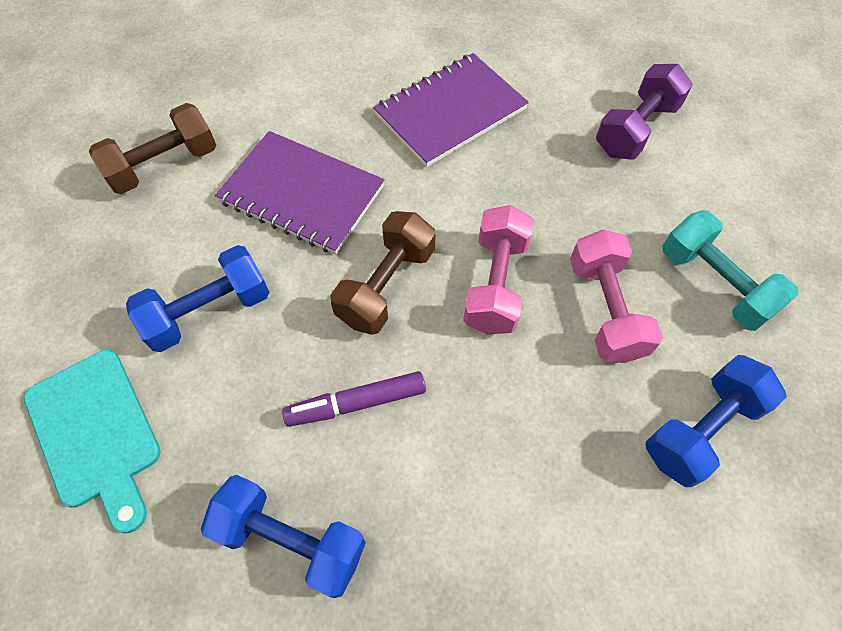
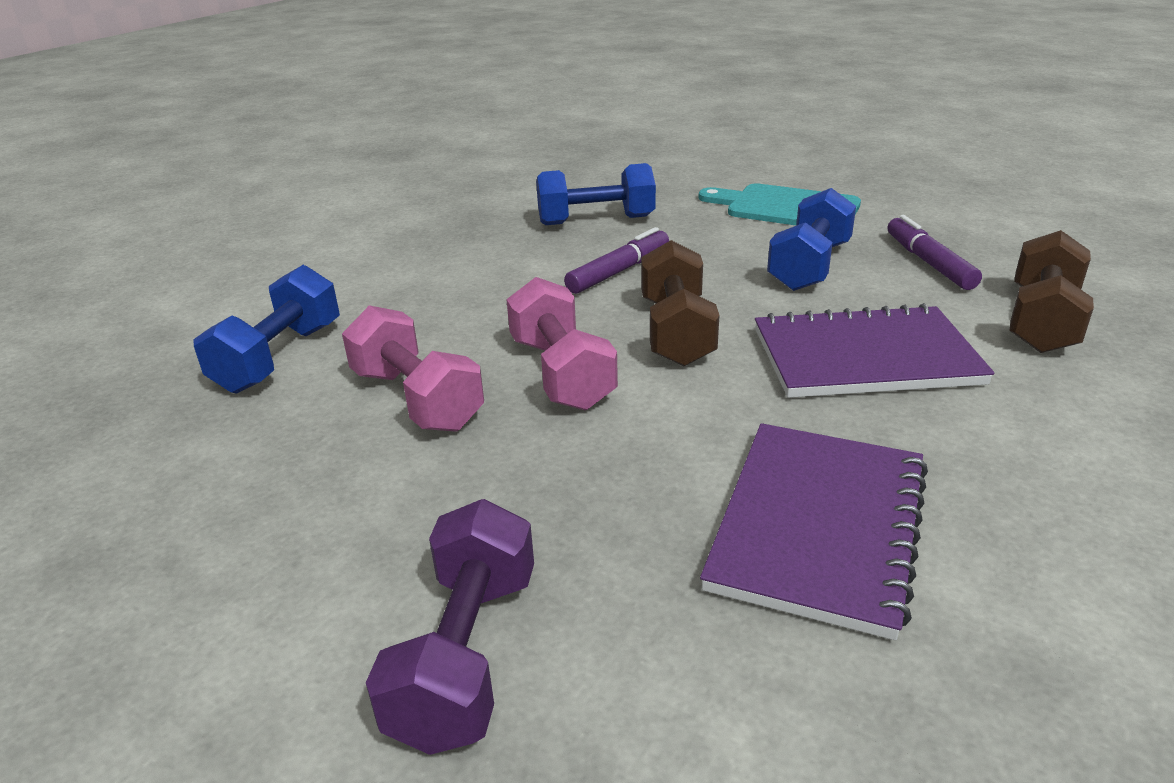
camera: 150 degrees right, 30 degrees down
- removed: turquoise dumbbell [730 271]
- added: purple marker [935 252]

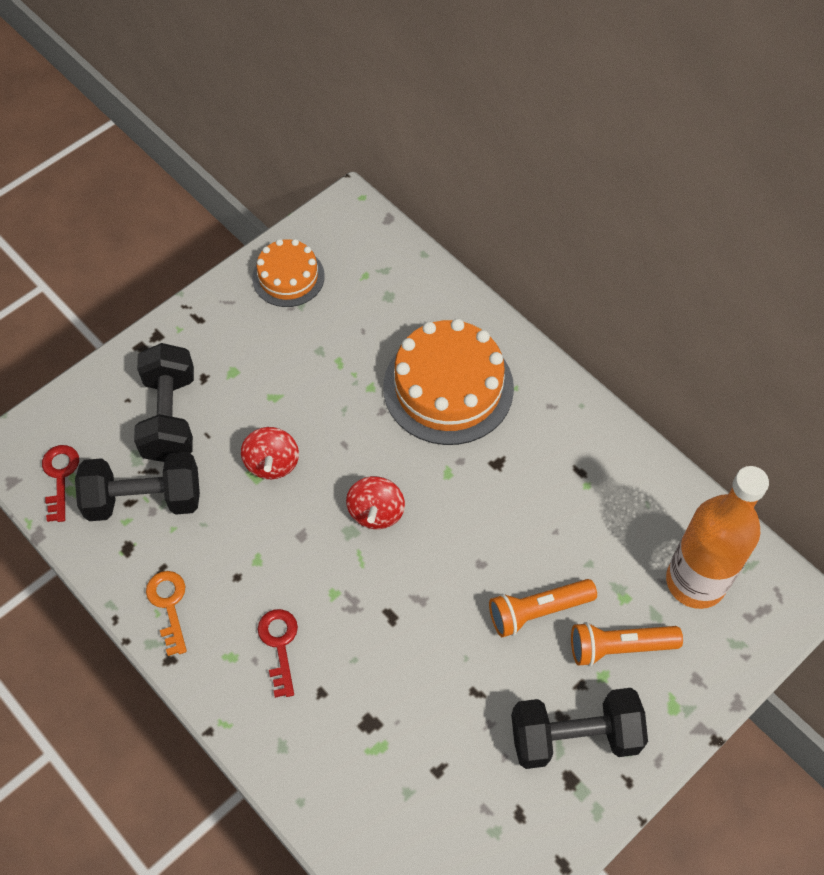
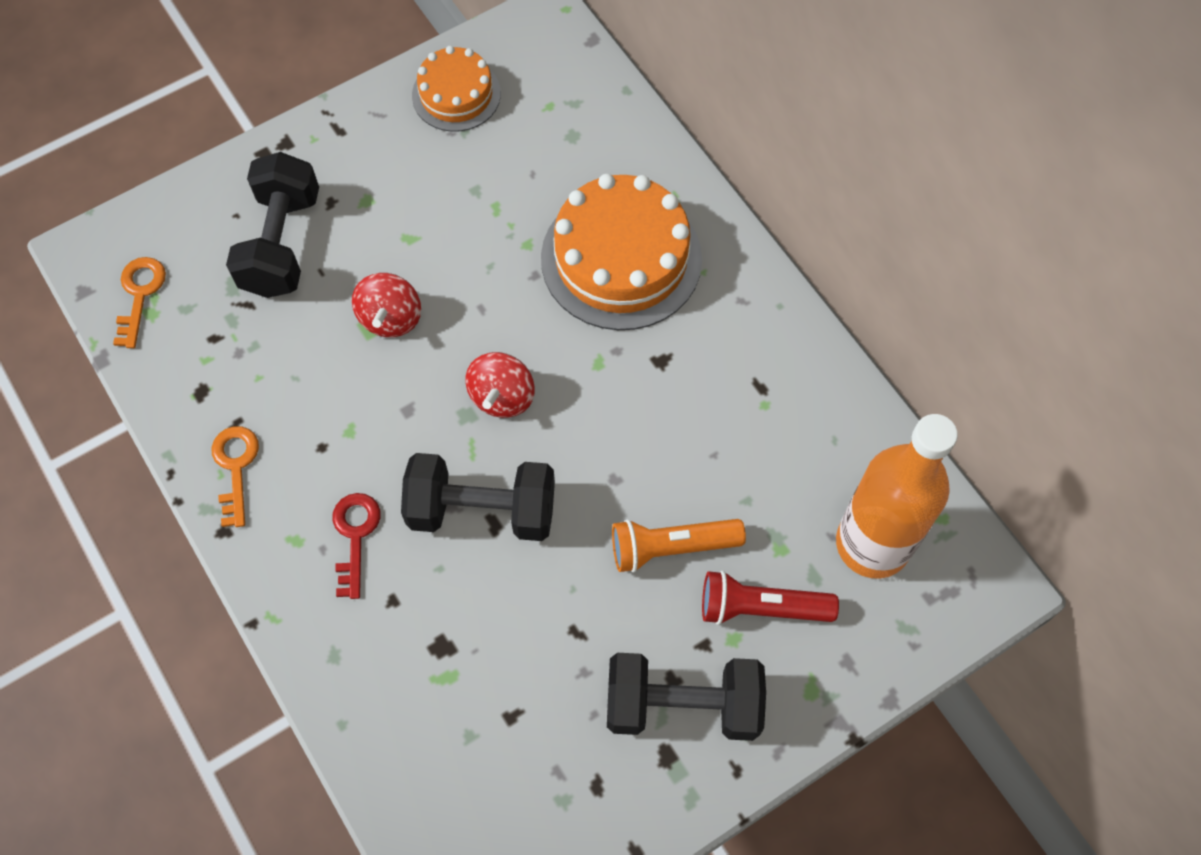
camera: 10 degrees right, 5 degrees up
- recoloured: red key [60 483] to orange key [139 302]
- moved: black dumbbell [137 486] to [478 497]
- recoloured: orange flashlight [627 644] to red flashlight [770 598]

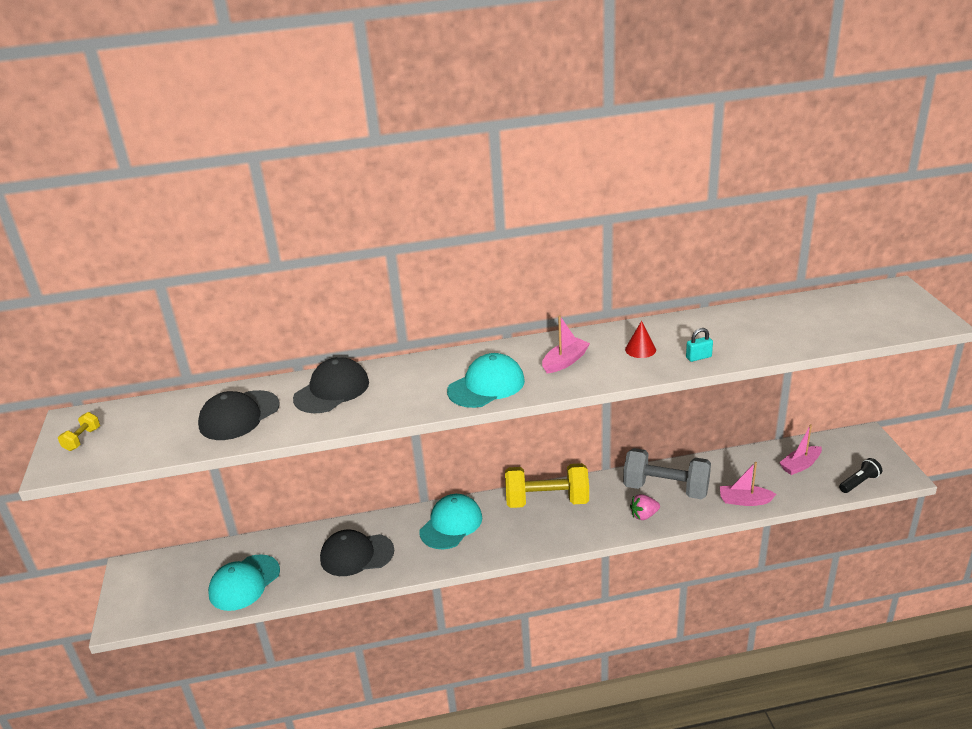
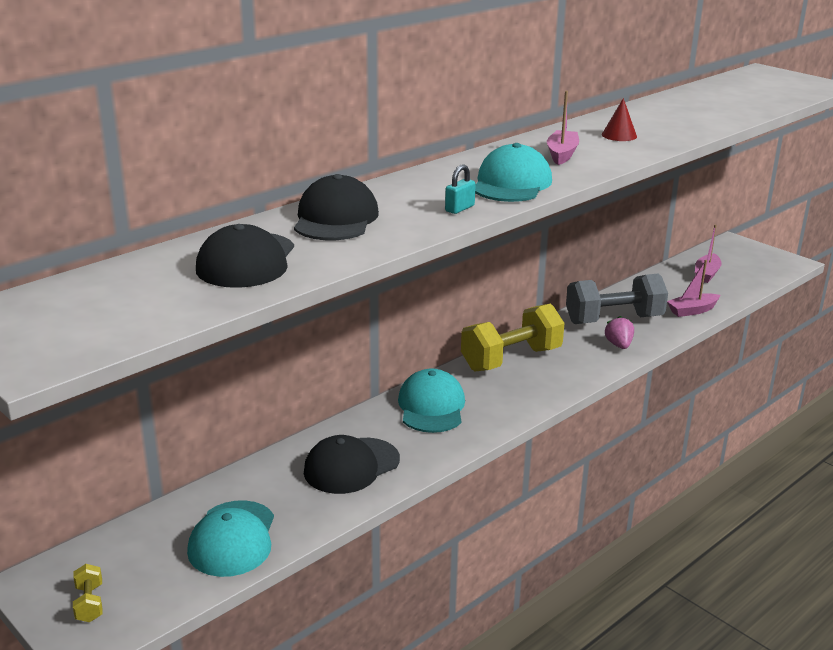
camera: 35 degrees left, 5 degrees down
- moved: turquoise padlock [699 345] to [460 189]
- moved: yellow dumbbell [79 431] to [88 593]
- removed: black flashlight [860 475]
- turned: pink strawberry [645 507] = [619 332] 135 degrees clockwise

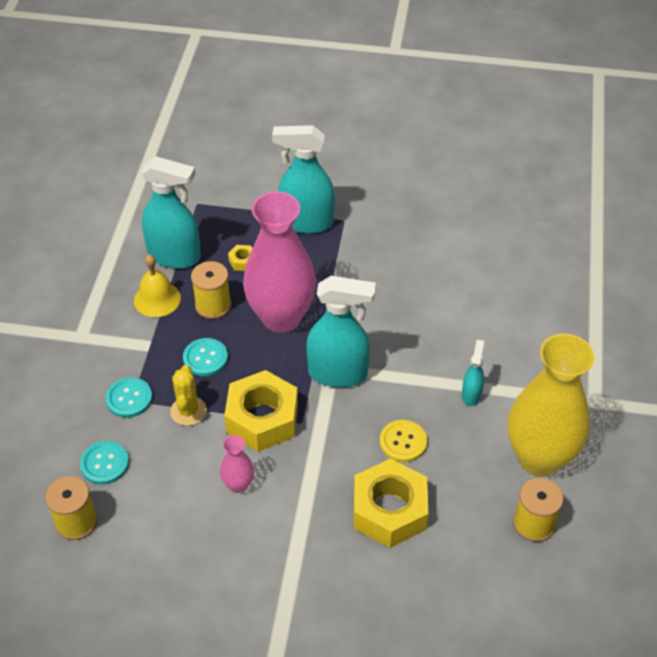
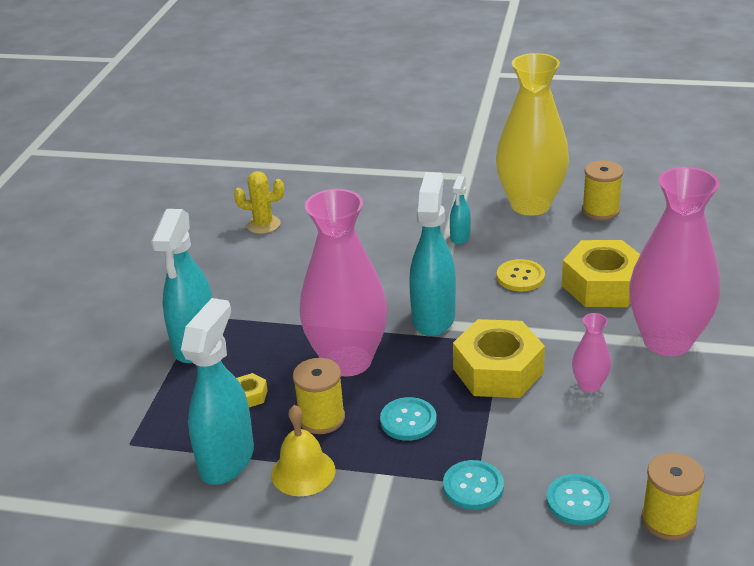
camera: 85 degrees left, 15 degrees down
- turned: turquoise spray bottle [473 373] = [460 210] 90 degrees counterclockwise
- moved: yellow cactus [188 395] to [259 202]
- added: pink vase [674 261]

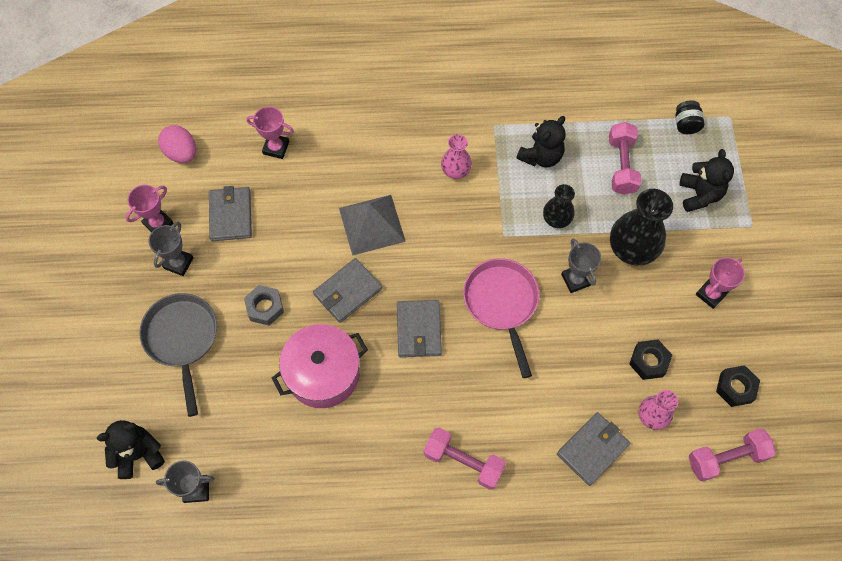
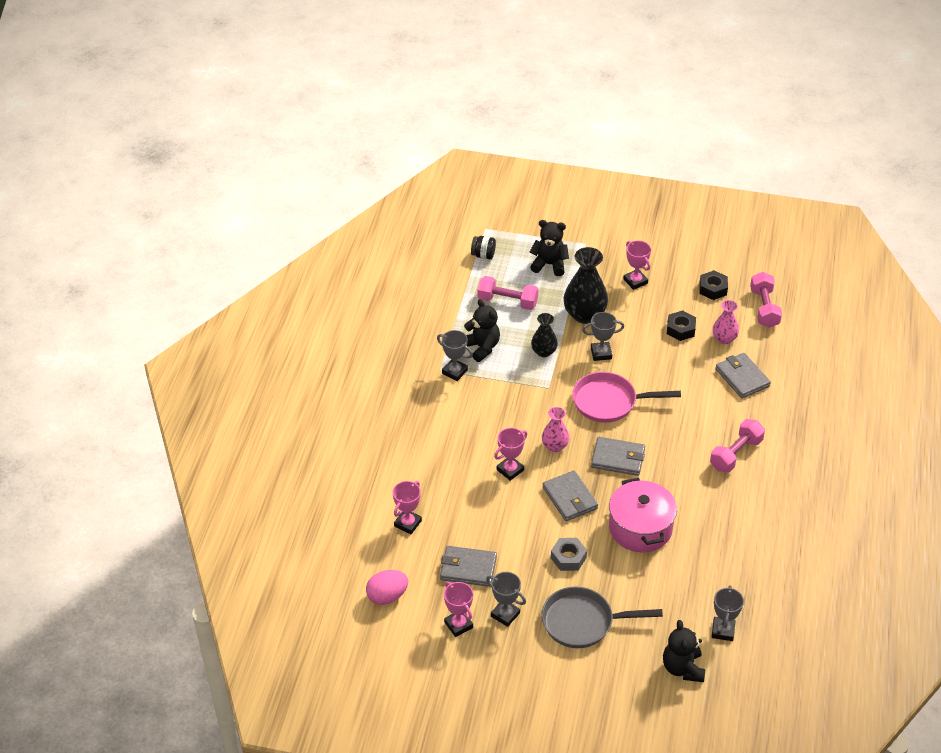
camera: 75 degrees left, 20 degrees down
- moved: pink vase [456 156] to [555 429]
- replaced: grey pyramid [372 225] to pink trophy [511 454]
- added: grey trophy [455 355]

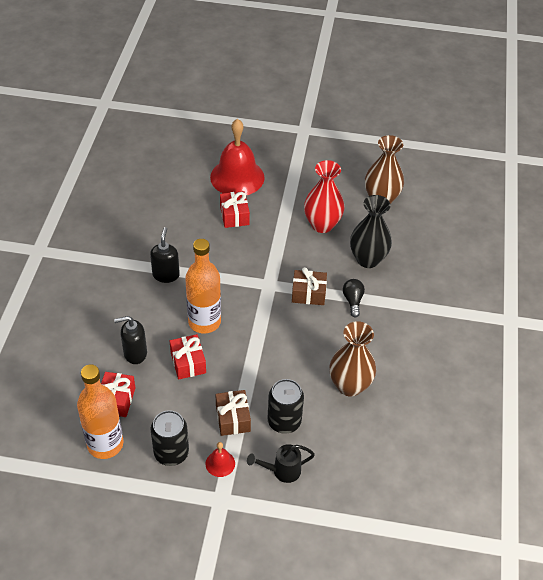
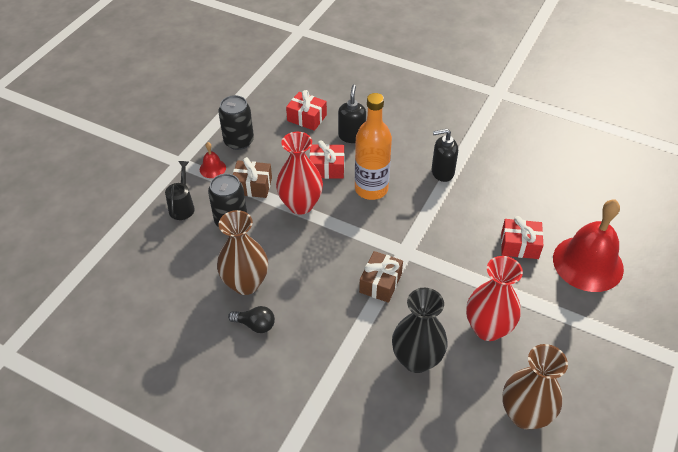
camera: 110 degrees right, 0 degrees up
- turned: black soap dispenser [165 255] = [444 155] 150 degrees clockwise
- moved: black light bulb [354 298] to [251 319]
- removed: orange bottle [100 411]
- added: red vase [299 173]

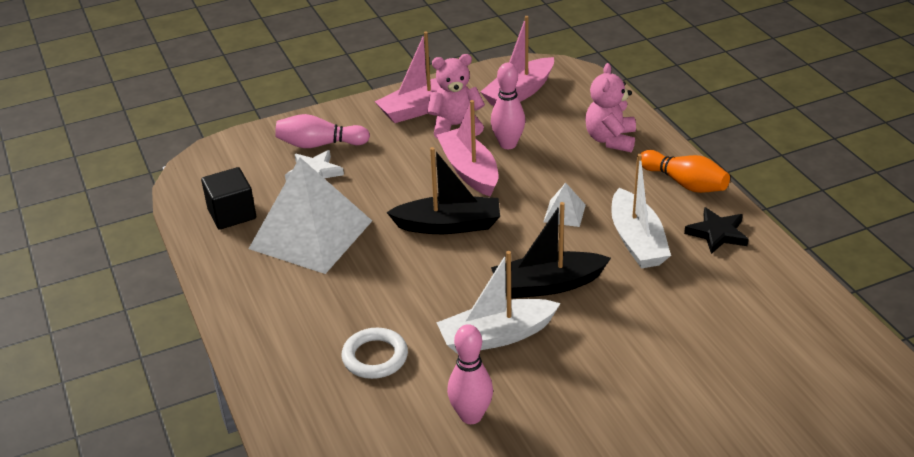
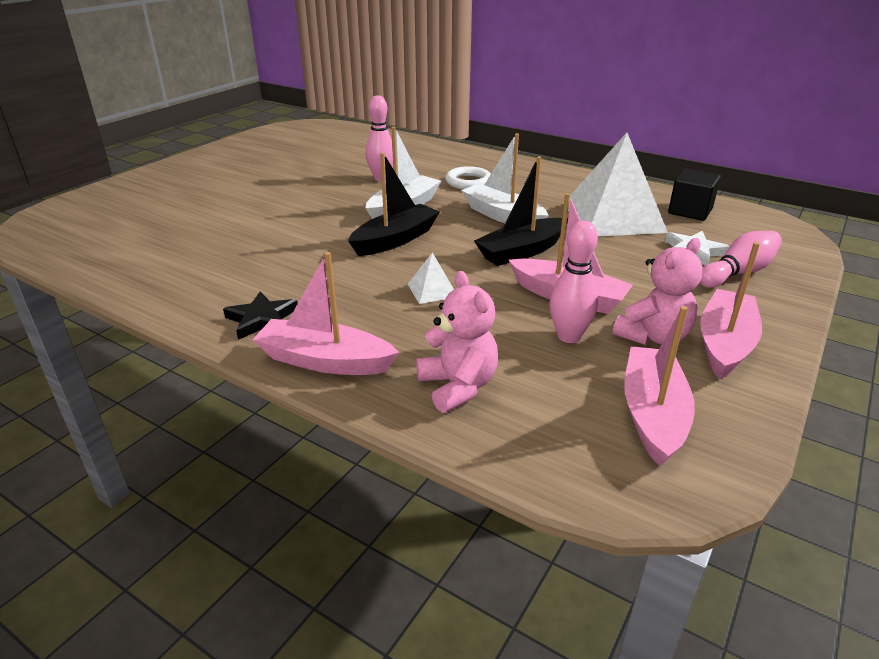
camera: 145 degrees right, 5 degrees down
- replaced: orange bowling pin [685 171] to pink boat [325 313]
- moved: white boat [641 211] to [505 178]

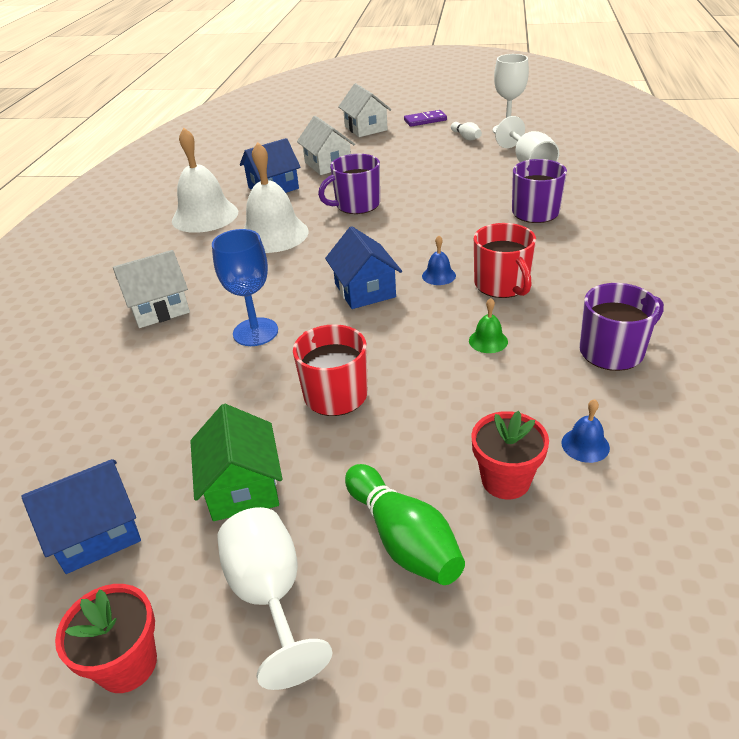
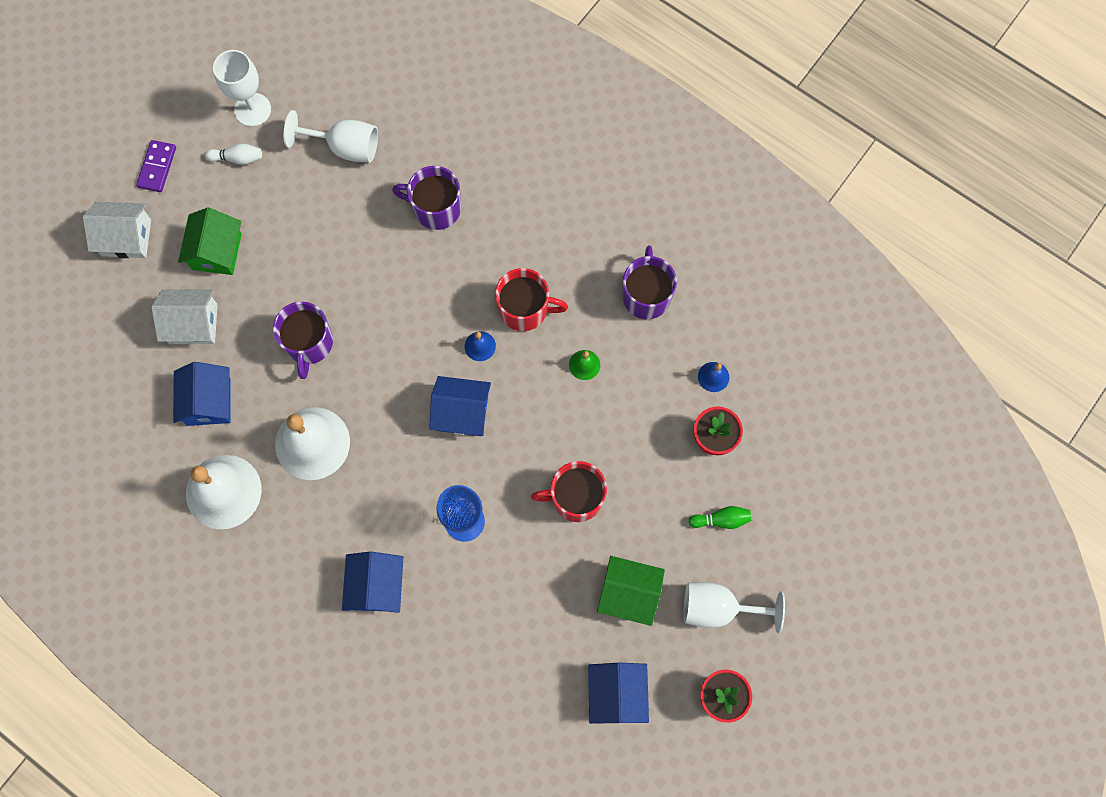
camera: 65 degrees left, 35 degrees up
- recoloured: white house [151 289] to blue house [372 582]
- resized: green bowling pin [405 524] = [719 517] x0.57
- added: green house [210 241]

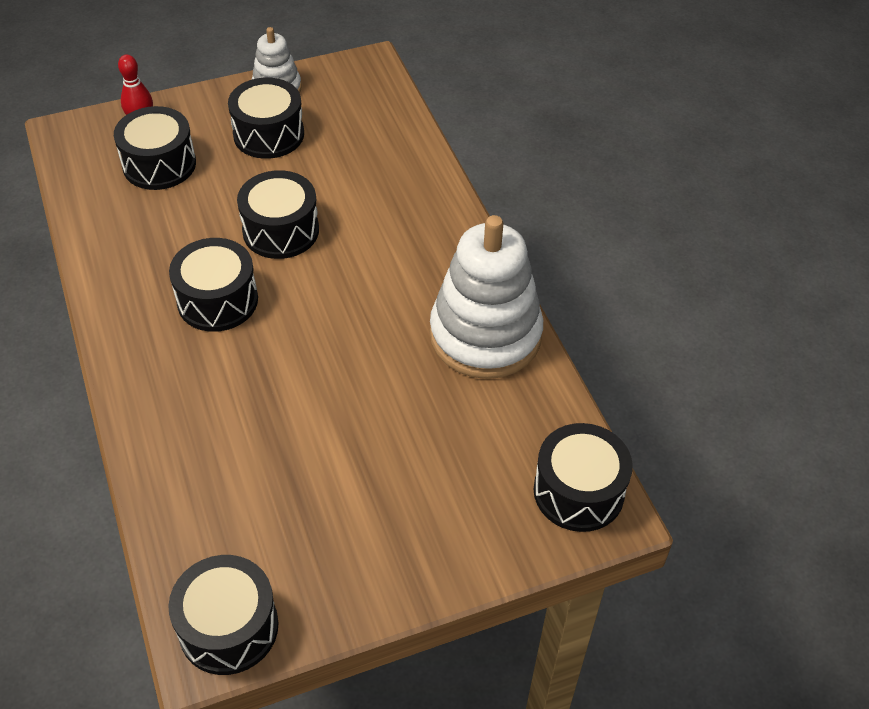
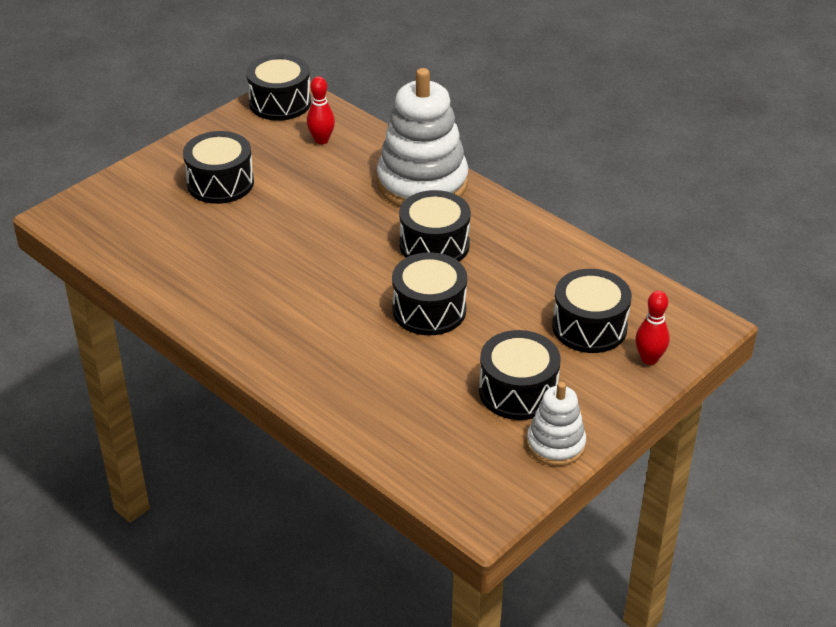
camera: 155 degrees right, 10 degrees down
- moved: white stacking toy [486 297] to [422 137]
- moved: black drum [583 477] to [218 167]
- added: red bowling pin [321 110]

